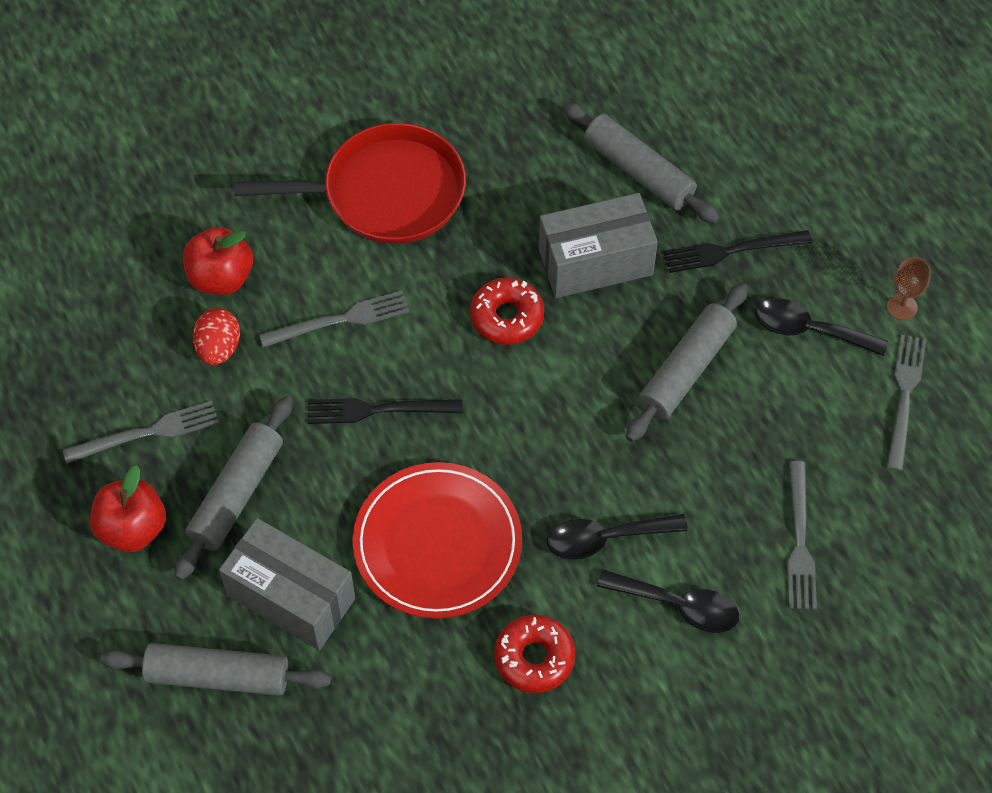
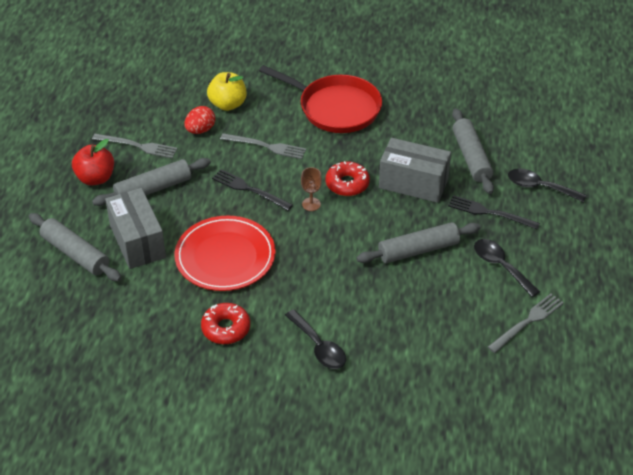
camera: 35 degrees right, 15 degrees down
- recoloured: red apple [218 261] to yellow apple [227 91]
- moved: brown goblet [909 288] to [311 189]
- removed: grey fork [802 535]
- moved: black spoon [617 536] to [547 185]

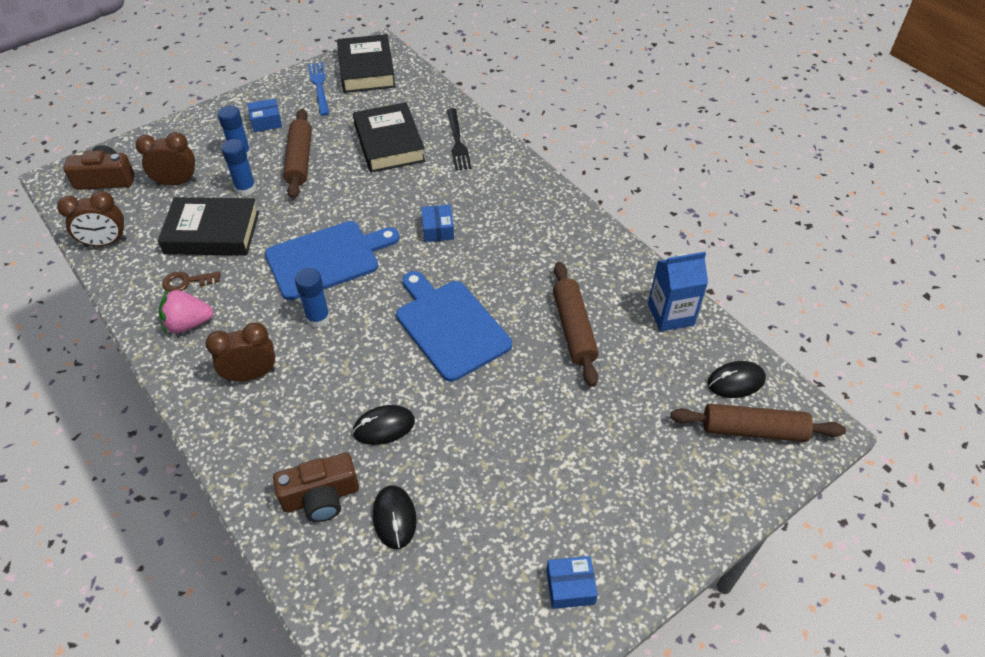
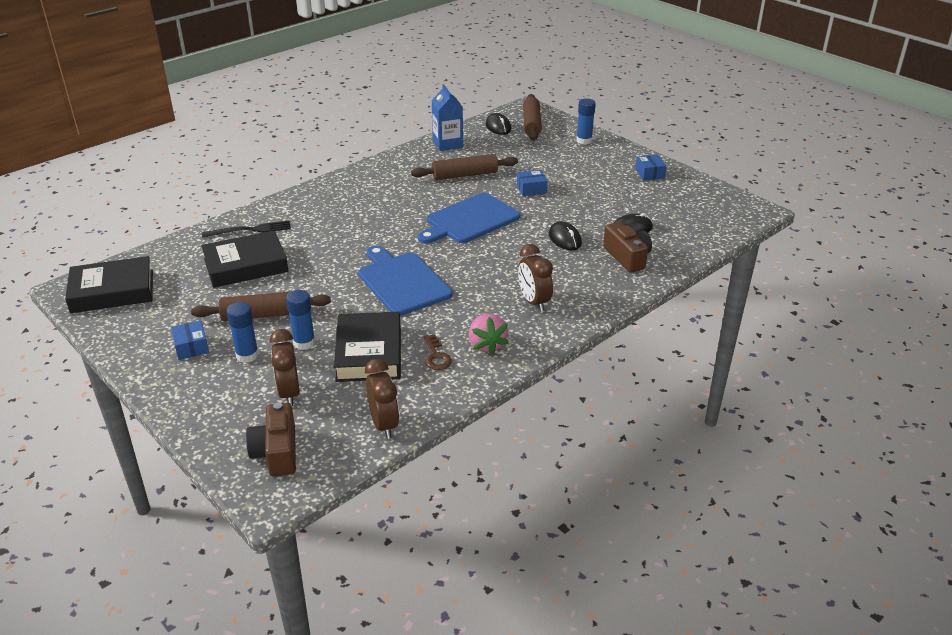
camera: 95 degrees left, 15 degrees down
- removed: blue fork [318 89]
- moved: blue box [437 223] to [532 183]
- moved: blue glue stick [312 298] to [586 121]

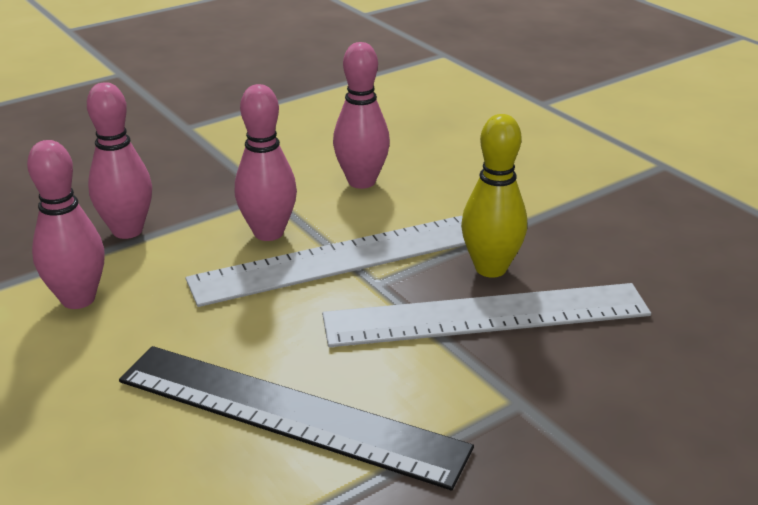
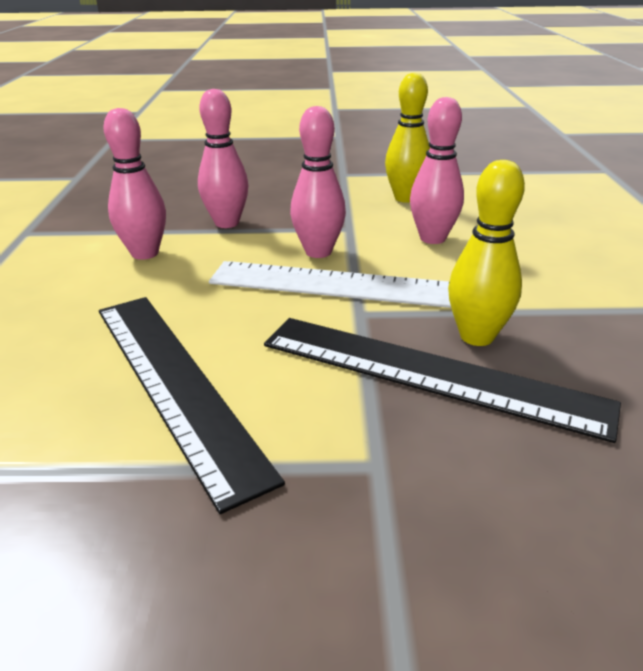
camera: 35 degrees right, 0 degrees up
- recoloured: white ruler [486 315] to black ruler [442 380]
- added: yellow bowling pin [407 137]

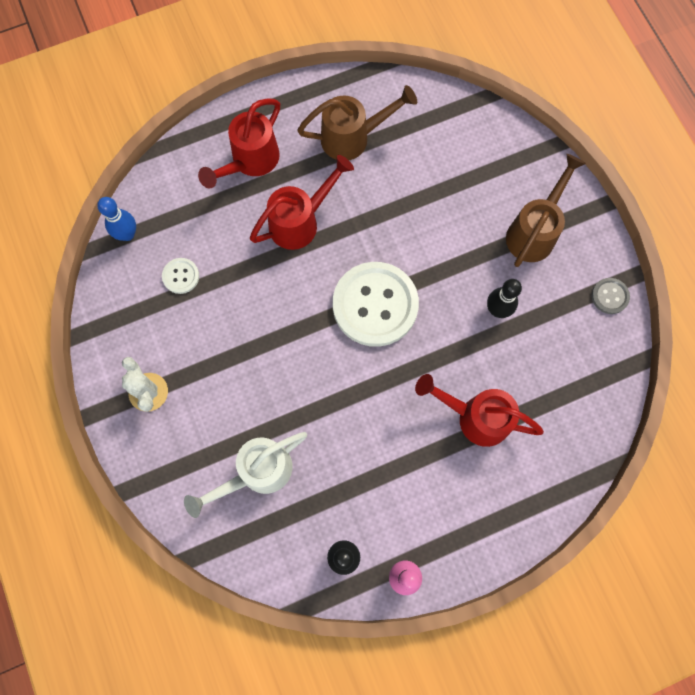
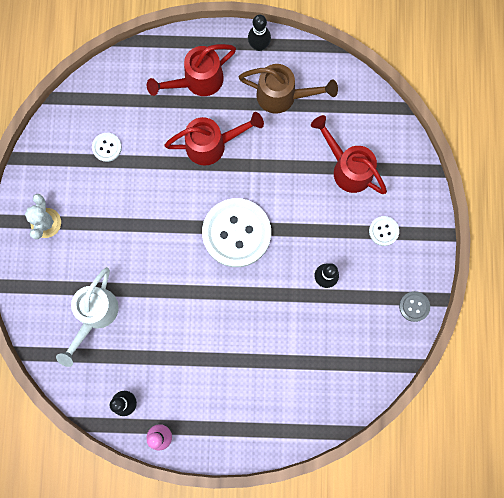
camera: 25 degrees right, 5 degrees up
- replaced: brown watering can [546 210] to white button [384 231]
- removed: blue bowling pin [116 219]
- moved: red watering can [479 410] to [349 154]
- turned: white watering can [245 475] = [87 317] 60 degrees counterclockwise
- added: black bowling pin [259 33]

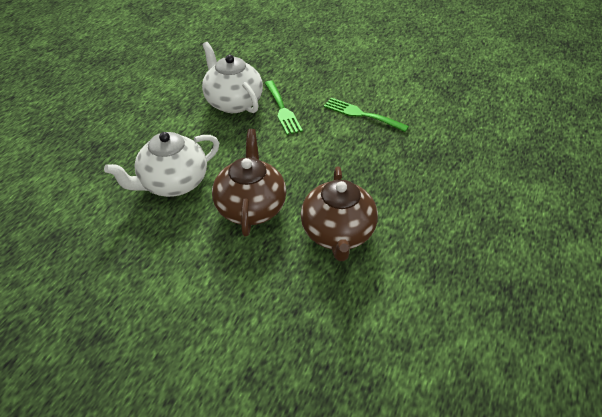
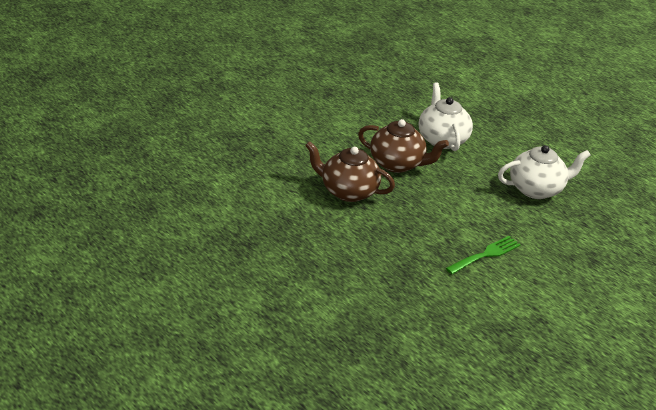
camera: 110 degrees right, 10 degrees down
- removed: green fork [284 107]

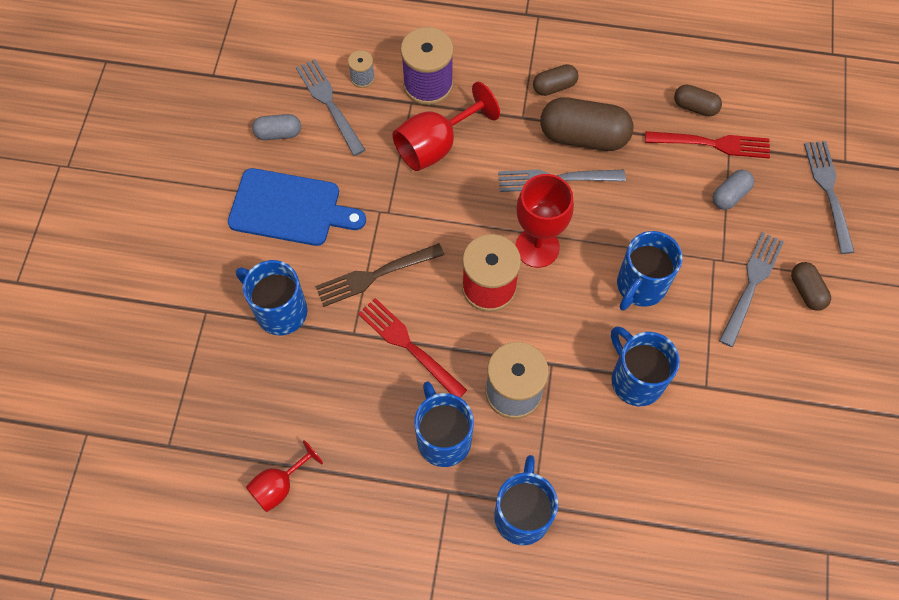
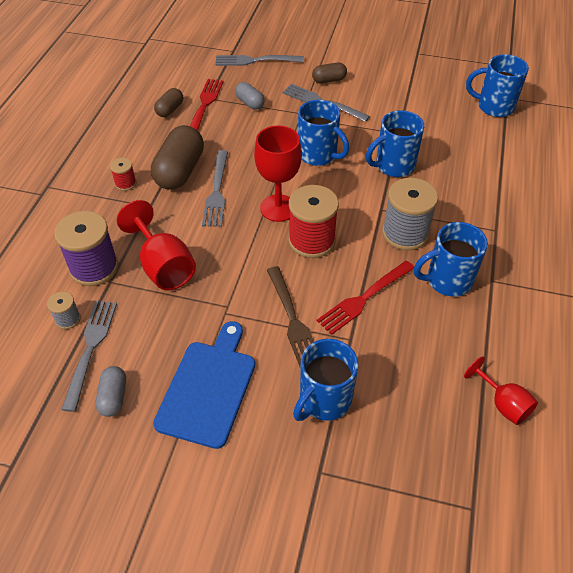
camera: 85 degrees left, 15 degrees down
- turned: grey fork [330 107] = [89 356] 120 degrees clockwise
- replaced: brown capsule [555 80] to red spool [123 174]
- moved: blue mug [526 500] to [497 85]

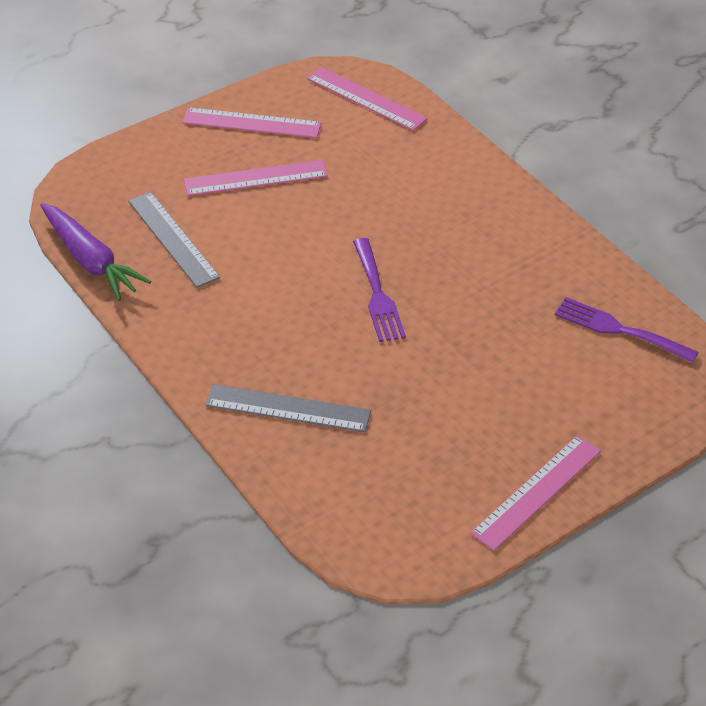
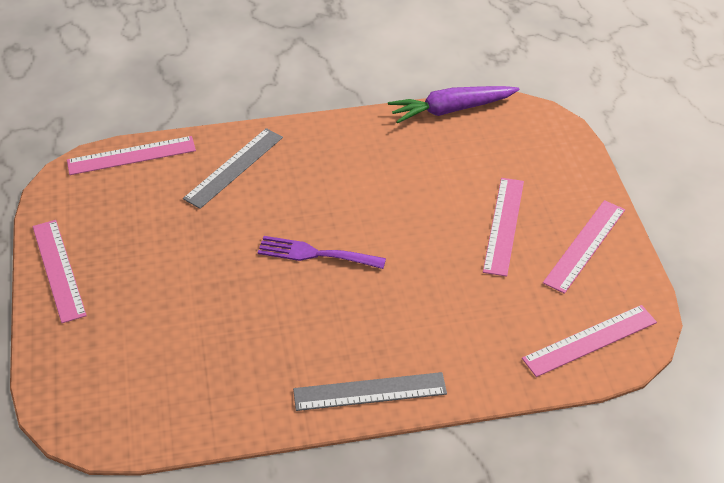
camera: 115 degrees right, 0 degrees up
- moved: grey ruler [174 240] to [370 391]
- removed: purple fork [626 330]
- added: pink ruler [131 155]

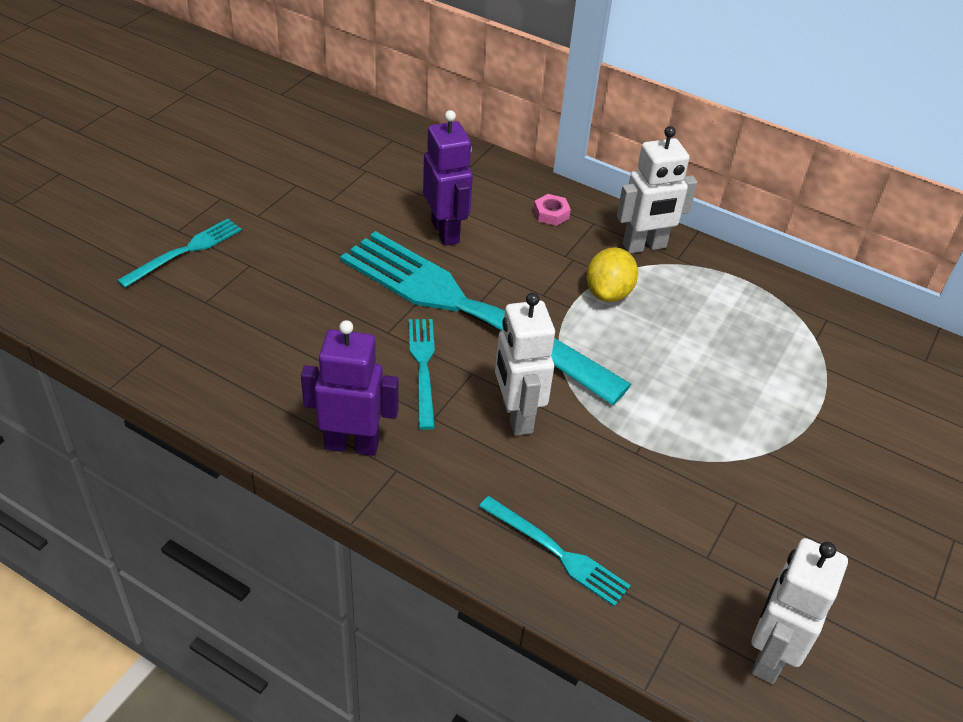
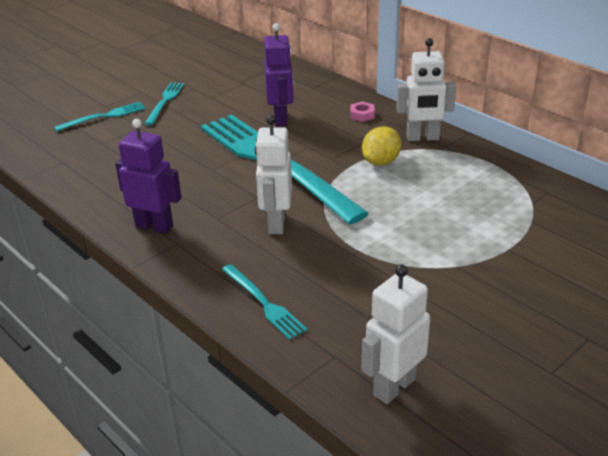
camera: 20 degrees right, 10 degrees down
- moved: turquoise fork [422 374] to [164 103]

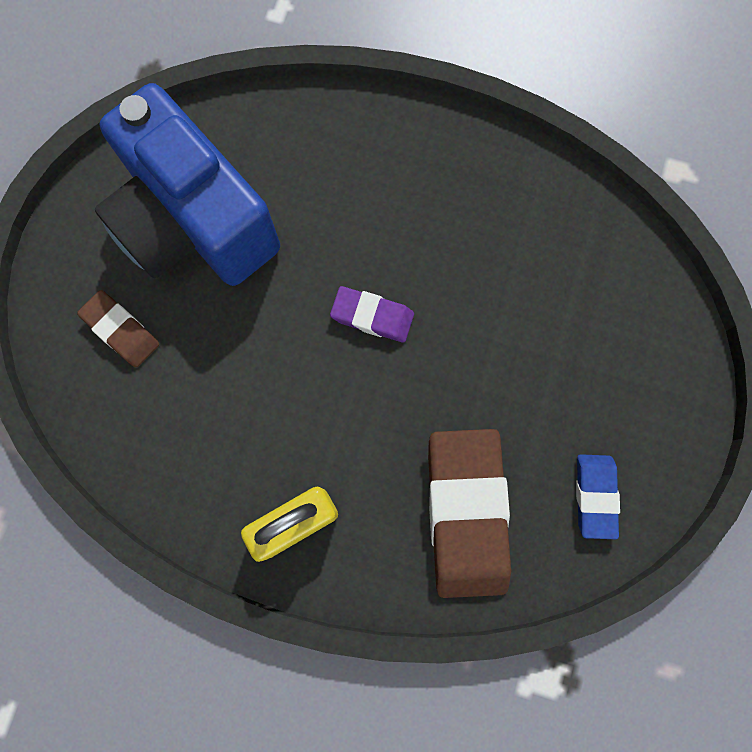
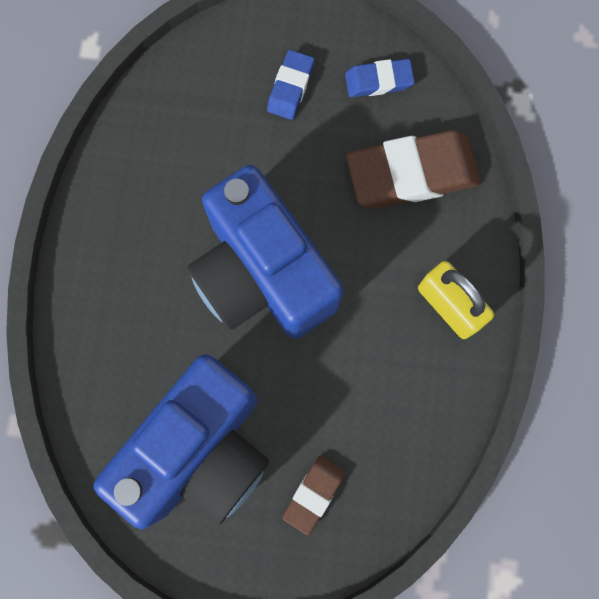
camera: 100 degrees left, 0 degrees up
- replaced: purple eraser [372 314] to blue camera [265 252]
- added: blue eraser [290 85]

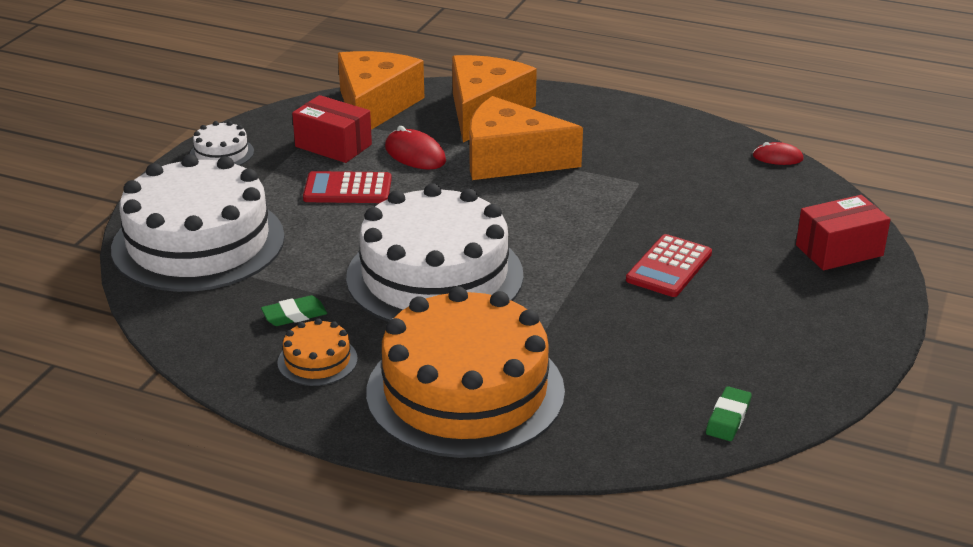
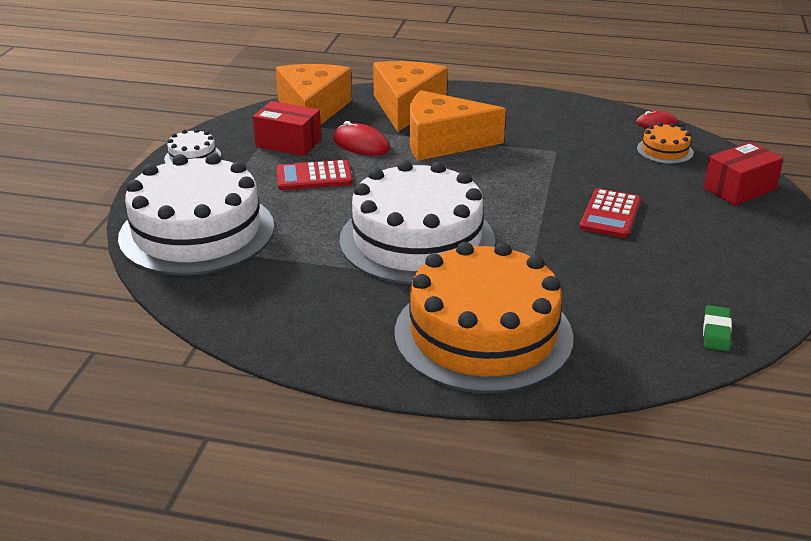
camera: 10 degrees left, 0 degrees up
- removed: green eraser [294 310]
- moved: orange cake [317 352] to [665 143]

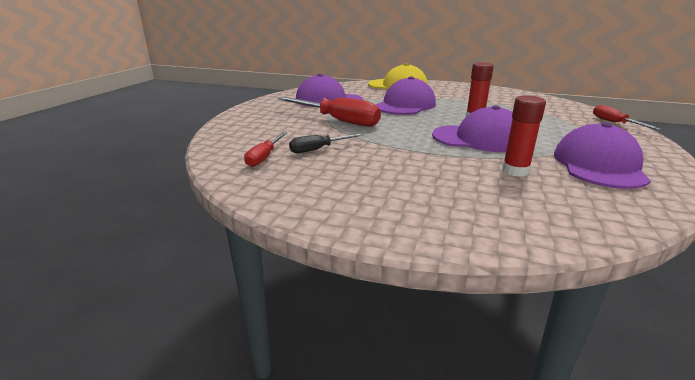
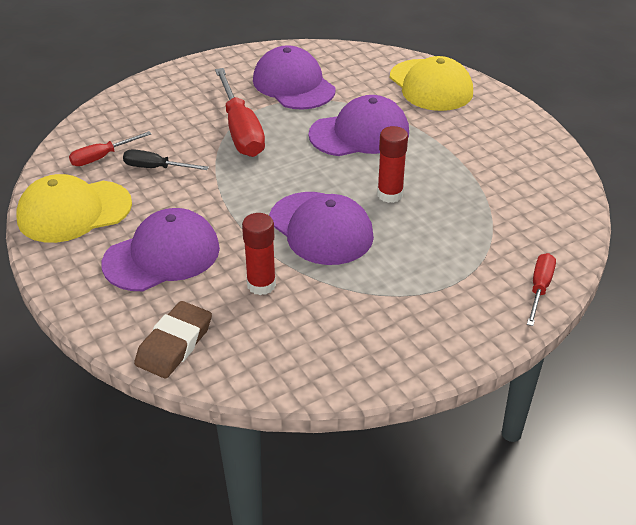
camera: 40 degrees right, 15 degrees up
- moved: purple cap [602 156] to [161 249]
- added: yellow cap [74 208]
- added: brown eraser [173 339]

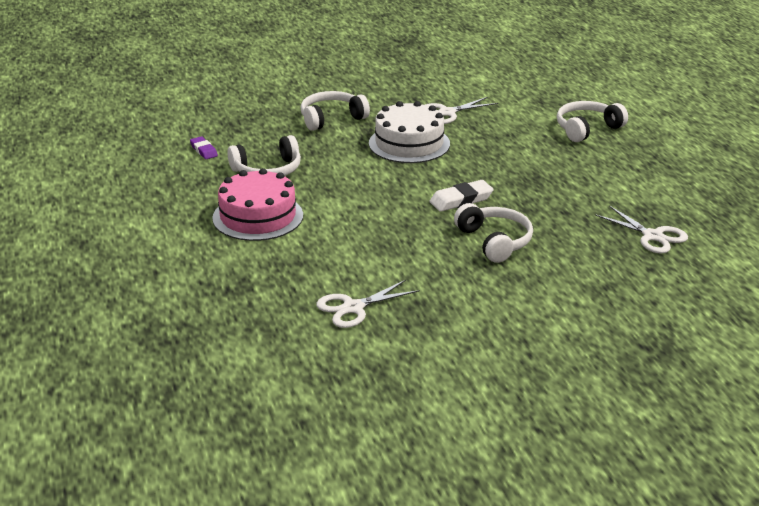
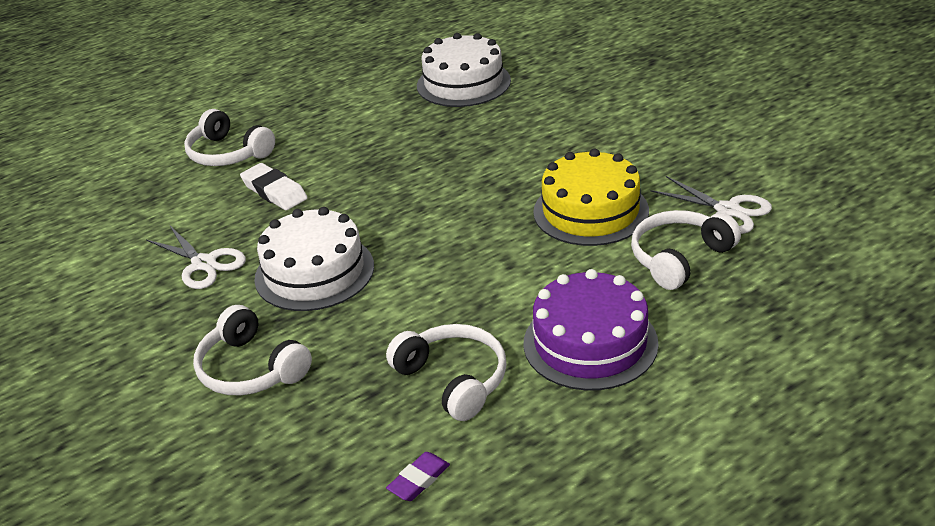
camera: 105 degrees left, 5 degrees up
- recoloured: pink cake [257 204] to purple cake [591 329]
- moved: white eraser [461 196] to [274 186]
- moved: white headphones [493 233] to [686 250]
- replaced: white scissors [641 229] to white cake [464 70]
- added: yellow cake [591 197]

